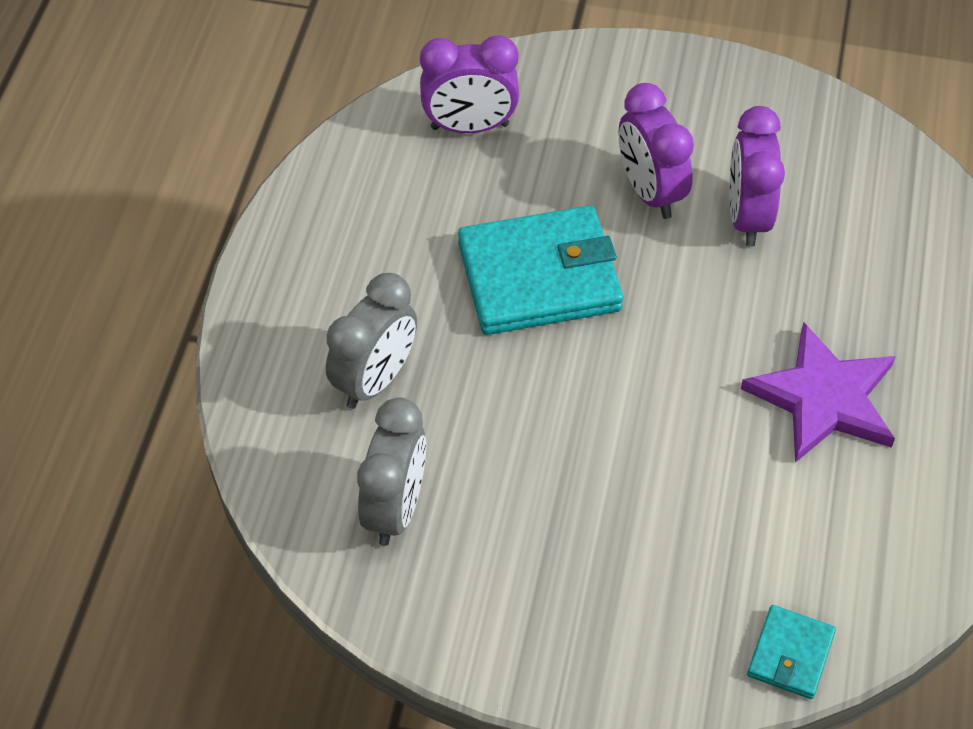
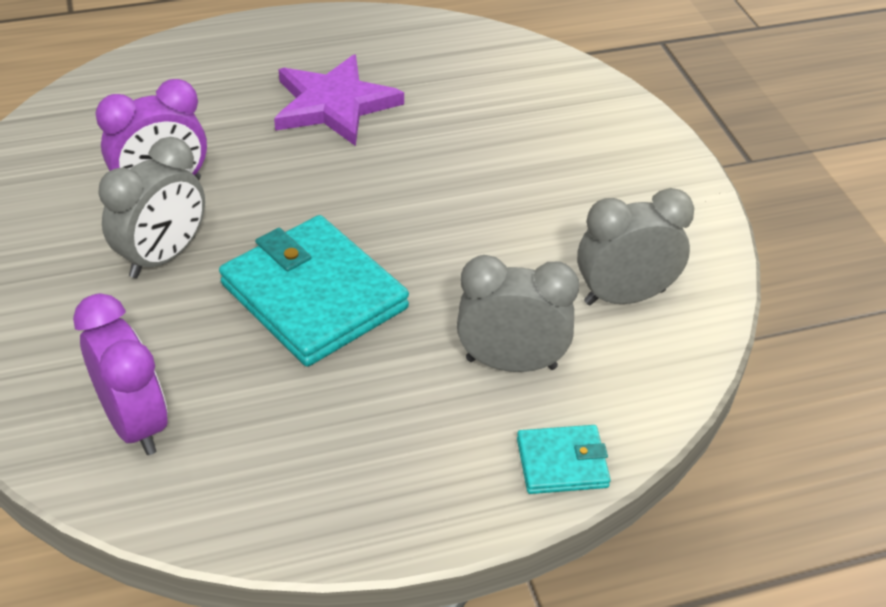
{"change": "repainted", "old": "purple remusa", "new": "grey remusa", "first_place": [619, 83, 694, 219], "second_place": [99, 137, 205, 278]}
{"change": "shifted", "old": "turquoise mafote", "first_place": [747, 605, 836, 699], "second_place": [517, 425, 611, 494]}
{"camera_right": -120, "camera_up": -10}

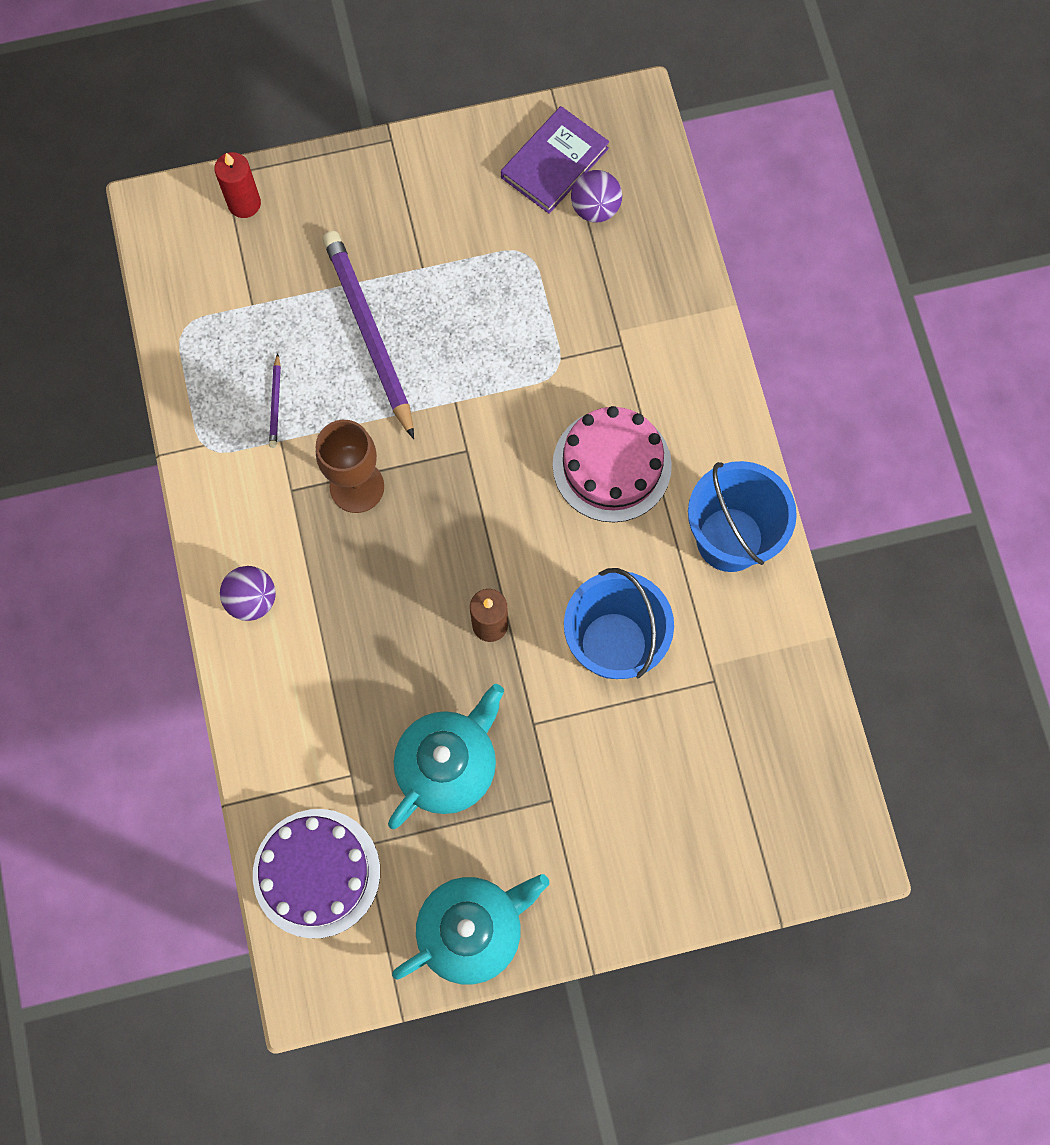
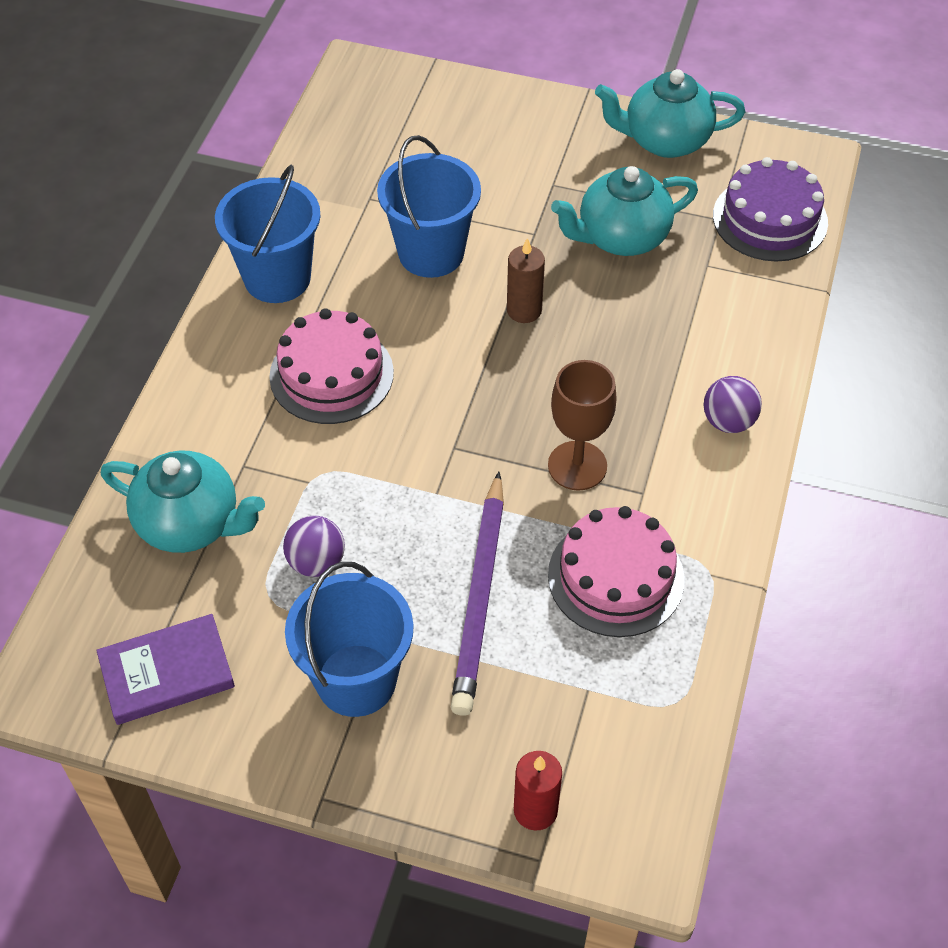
{"change": "new", "new": "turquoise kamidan", "second_place": [101, 451, 265, 553]}
{"change": "shifted", "old": "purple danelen", "first_place": [571, 170, 622, 223], "second_place": [283, 516, 345, 577]}
{"change": "new", "new": "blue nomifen", "second_place": [285, 562, 414, 717]}
{"change": "swapped", "old": "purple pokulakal", "new": "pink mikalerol", "first_place": [269, 353, 281, 448], "second_place": [548, 506, 685, 637]}
{"camera_right": -150, "camera_up": -20}

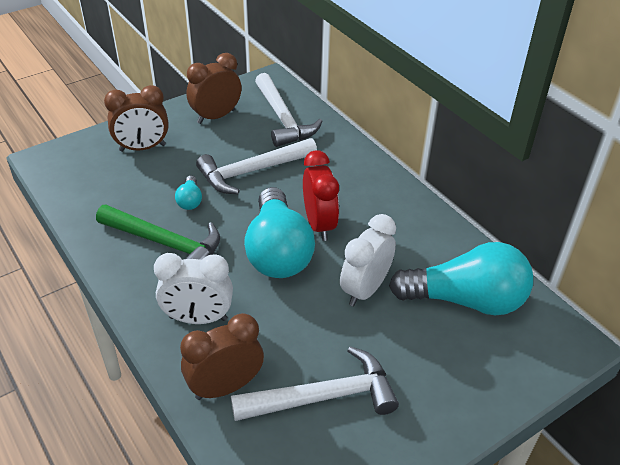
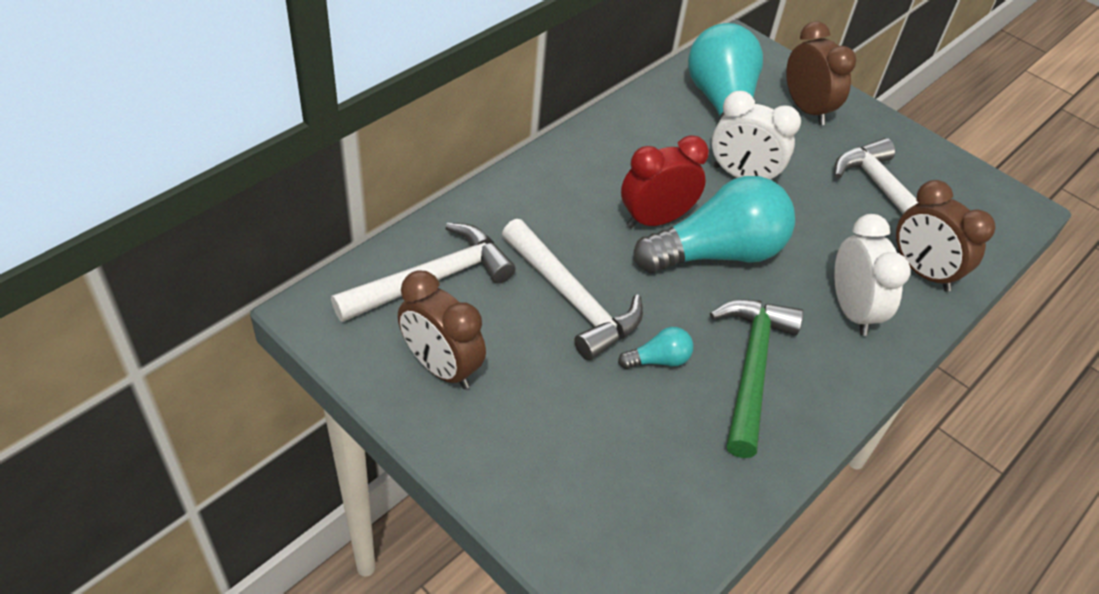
{"change": "shifted", "old": "brown remusa", "first_place": [104, 85, 169, 152], "second_place": [786, 21, 856, 125]}
{"camera_right": -105, "camera_up": 5}

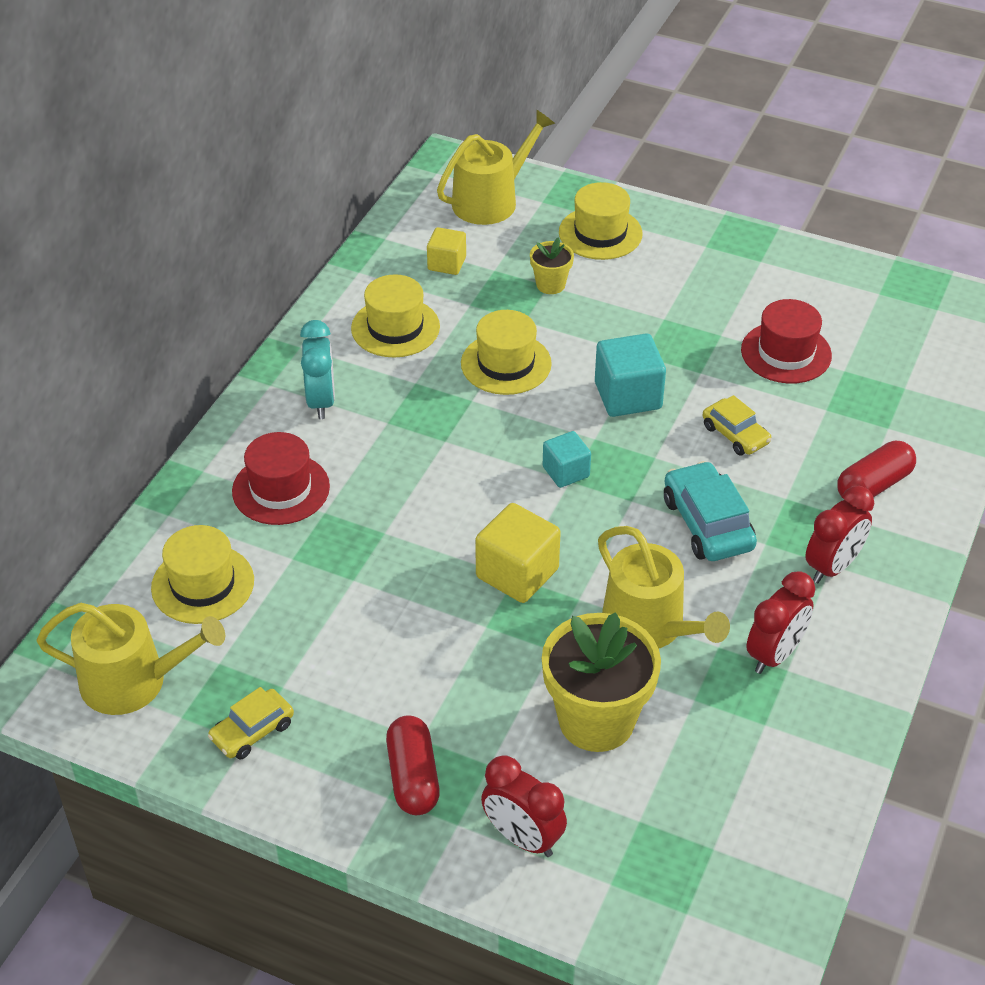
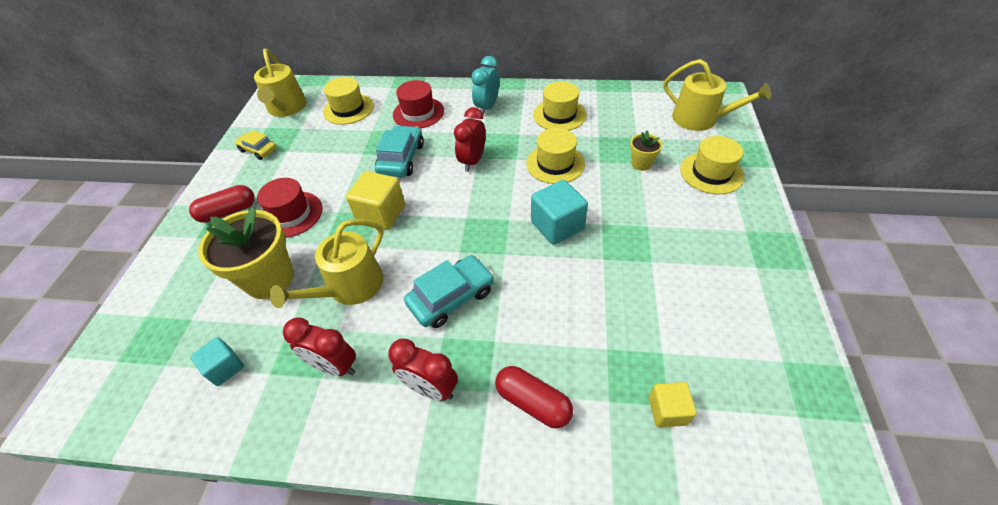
{"change": "shifted", "old": "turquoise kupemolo", "first_place": [543, 431, 591, 488], "second_place": [190, 337, 244, 386]}
{"change": "shifted", "old": "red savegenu", "first_place": [741, 299, 832, 384], "second_place": [257, 178, 323, 238]}
{"change": "new", "new": "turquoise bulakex", "second_place": [375, 125, 424, 177]}
{"change": "shifted", "old": "red remusa", "first_place": [481, 755, 567, 857], "second_place": [454, 107, 486, 172]}
{"change": "rotated", "old": "turquoise remusa", "first_place": [300, 320, 335, 419], "second_place": [471, 56, 499, 115], "degrees": 135}
{"change": "shifted", "old": "yellow kupemolo", "first_place": [427, 227, 466, 275], "second_place": [649, 382, 697, 427]}
{"change": "gone", "old": "yellow bulakex", "first_place": [703, 395, 771, 456]}
{"camera_right": 75, "camera_up": 5}

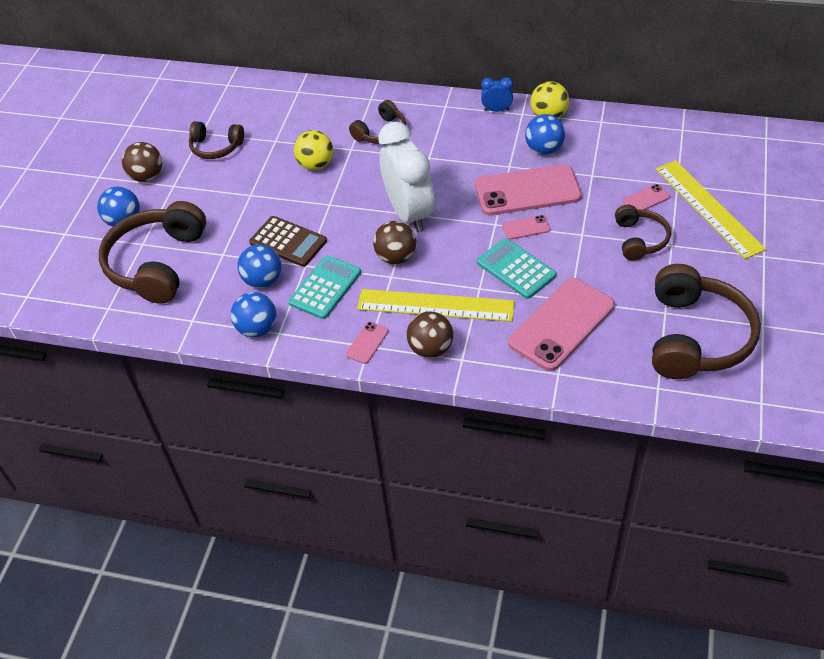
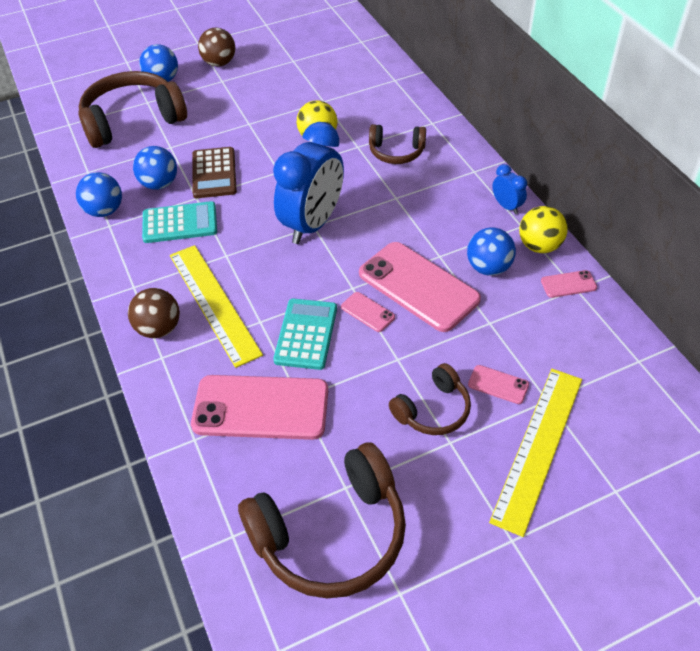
{"change": "repainted", "old": "white remusa", "new": "blue remusa", "first_place": [378, 122, 434, 232], "second_place": [273, 122, 344, 244]}
{"change": "shifted", "old": "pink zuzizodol", "first_place": [346, 322, 388, 364], "second_place": [541, 270, 597, 298]}
{"change": "gone", "old": "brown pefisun", "first_place": [189, 121, 244, 159]}
{"change": "gone", "old": "brown danelen", "first_place": [373, 221, 416, 264]}
{"camera_right": 50, "camera_up": 0}

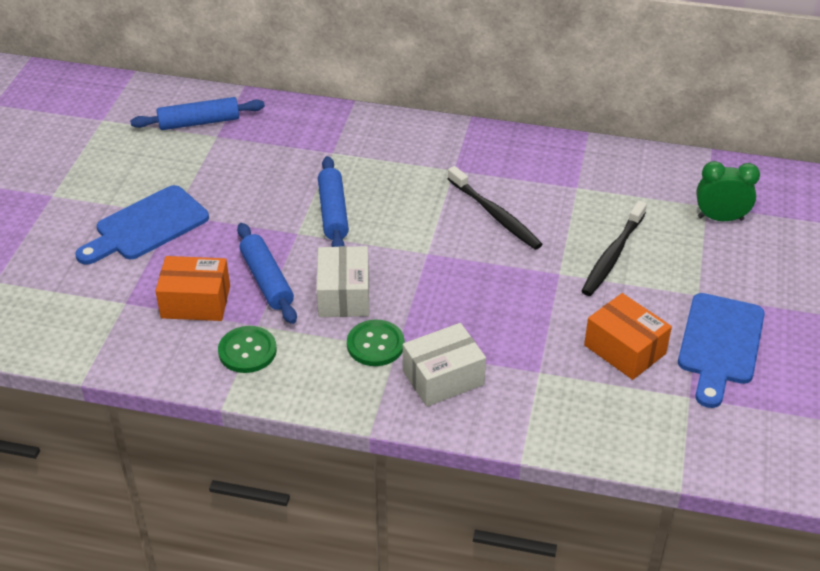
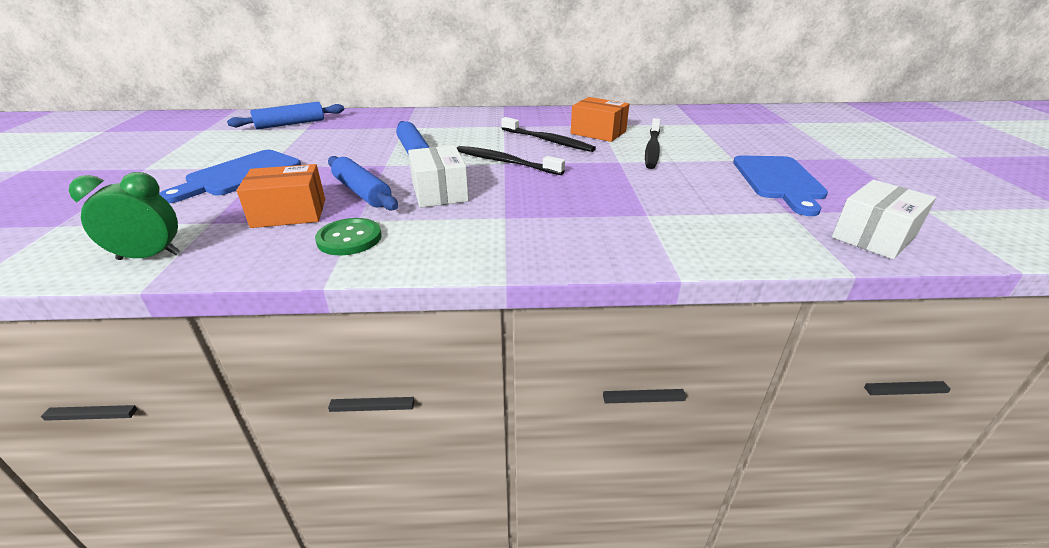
{"change": "shifted", "old": "green remusa", "first_place": [696, 161, 760, 221], "second_place": [69, 172, 180, 260]}
{"change": "new", "new": "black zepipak", "second_place": [457, 146, 565, 175]}
{"change": "shifted", "old": "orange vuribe", "first_place": [584, 293, 672, 380], "second_place": [571, 97, 629, 142]}
{"change": "shifted", "old": "white vuribe", "first_place": [403, 323, 486, 407], "second_place": [832, 180, 936, 259]}
{"change": "gone", "old": "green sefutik", "first_place": [347, 320, 405, 366]}
{"camera_right": -15, "camera_up": -10}

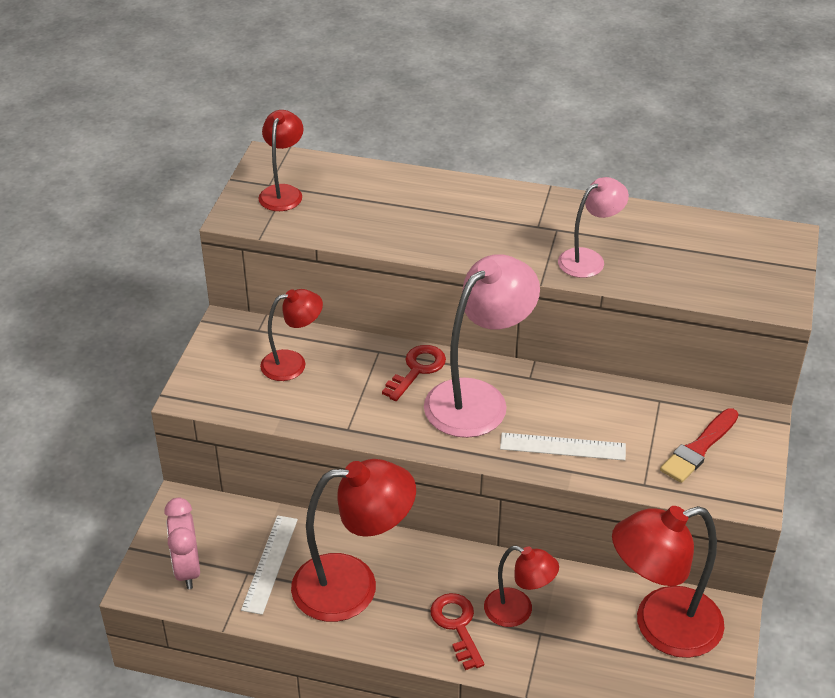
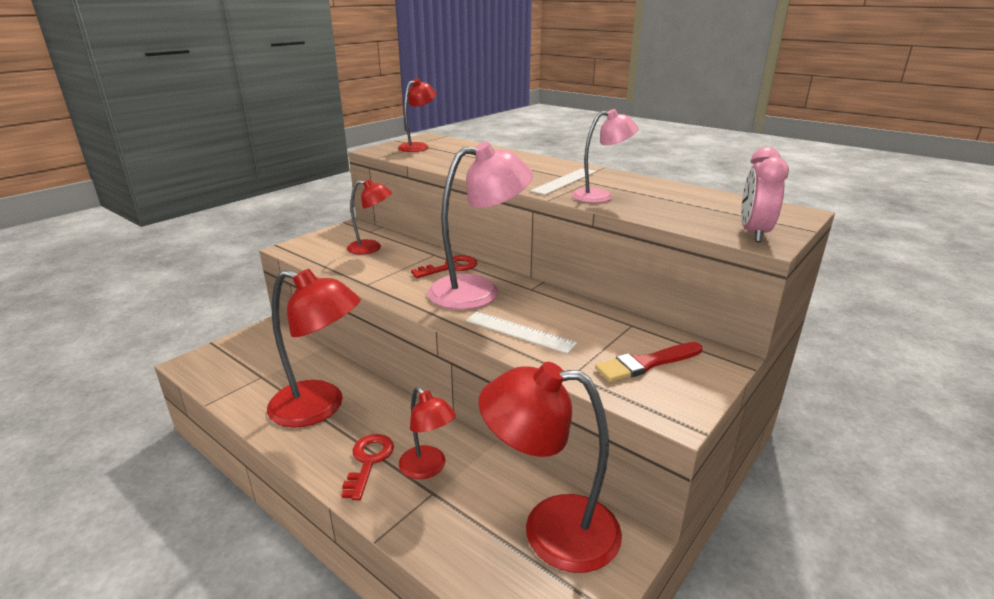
{"change": "shifted", "old": "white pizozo", "first_place": [241, 515, 298, 615], "second_place": [530, 168, 597, 195]}
{"change": "shifted", "old": "pink remusa", "first_place": [164, 498, 200, 589], "second_place": [741, 147, 789, 242]}
{"camera_right": 25, "camera_up": -15}

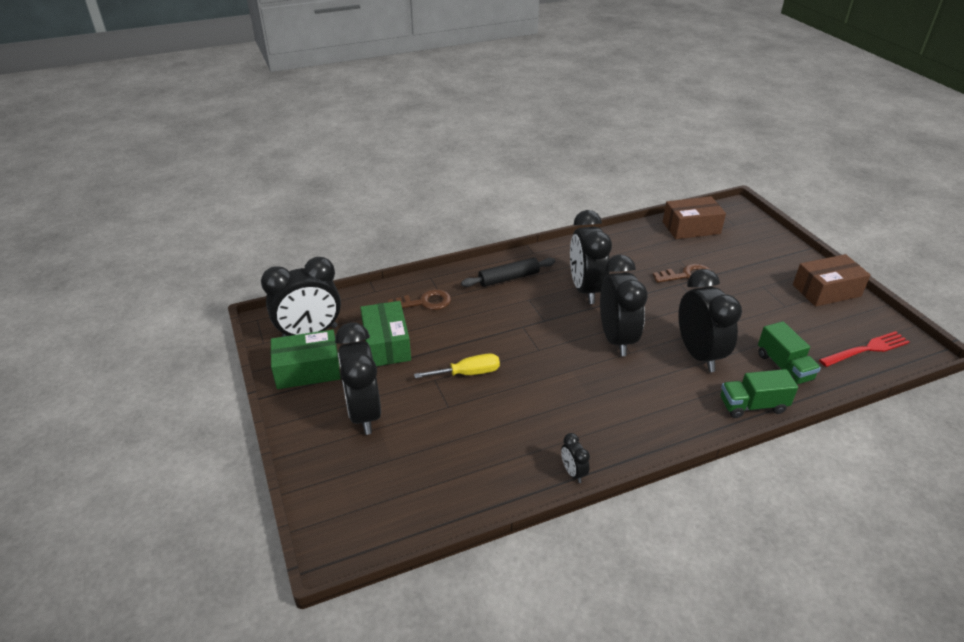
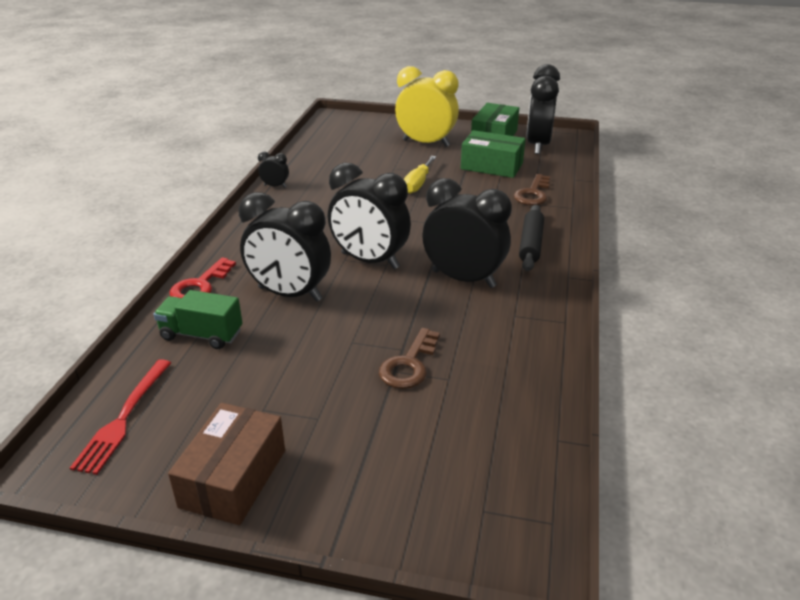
{"change": "swapped", "old": "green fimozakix", "new": "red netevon", "first_place": [720, 369, 798, 418], "second_place": [170, 257, 236, 298]}
{"change": "repainted", "old": "black remusa", "new": "yellow remusa", "first_place": [335, 323, 381, 435], "second_place": [395, 66, 459, 147]}
{"change": "gone", "old": "brown vuribe", "first_place": [663, 196, 726, 239]}
{"camera_right": 125, "camera_up": -5}

